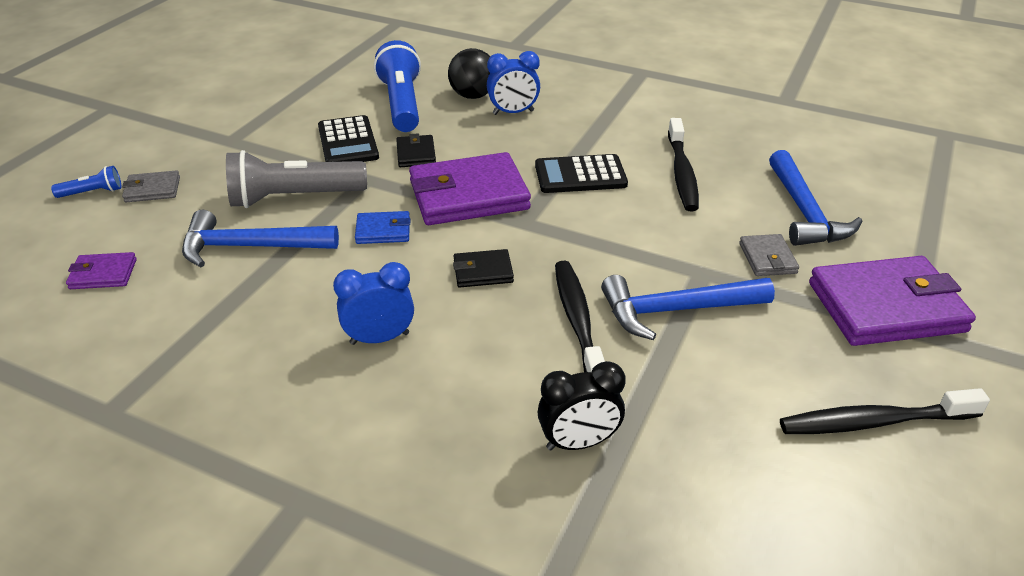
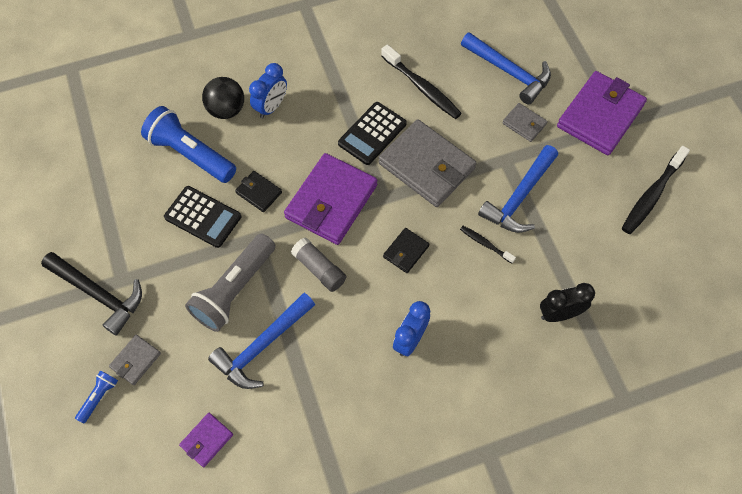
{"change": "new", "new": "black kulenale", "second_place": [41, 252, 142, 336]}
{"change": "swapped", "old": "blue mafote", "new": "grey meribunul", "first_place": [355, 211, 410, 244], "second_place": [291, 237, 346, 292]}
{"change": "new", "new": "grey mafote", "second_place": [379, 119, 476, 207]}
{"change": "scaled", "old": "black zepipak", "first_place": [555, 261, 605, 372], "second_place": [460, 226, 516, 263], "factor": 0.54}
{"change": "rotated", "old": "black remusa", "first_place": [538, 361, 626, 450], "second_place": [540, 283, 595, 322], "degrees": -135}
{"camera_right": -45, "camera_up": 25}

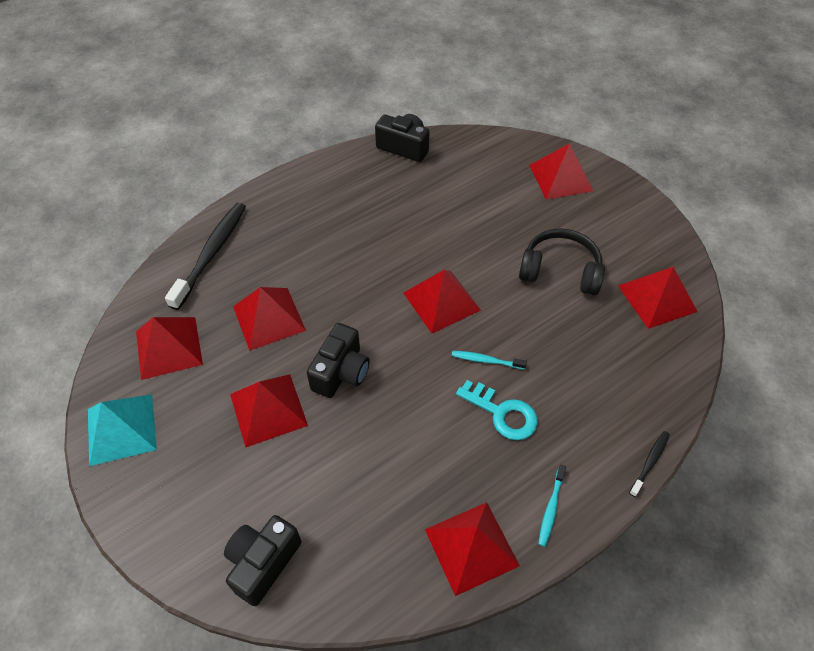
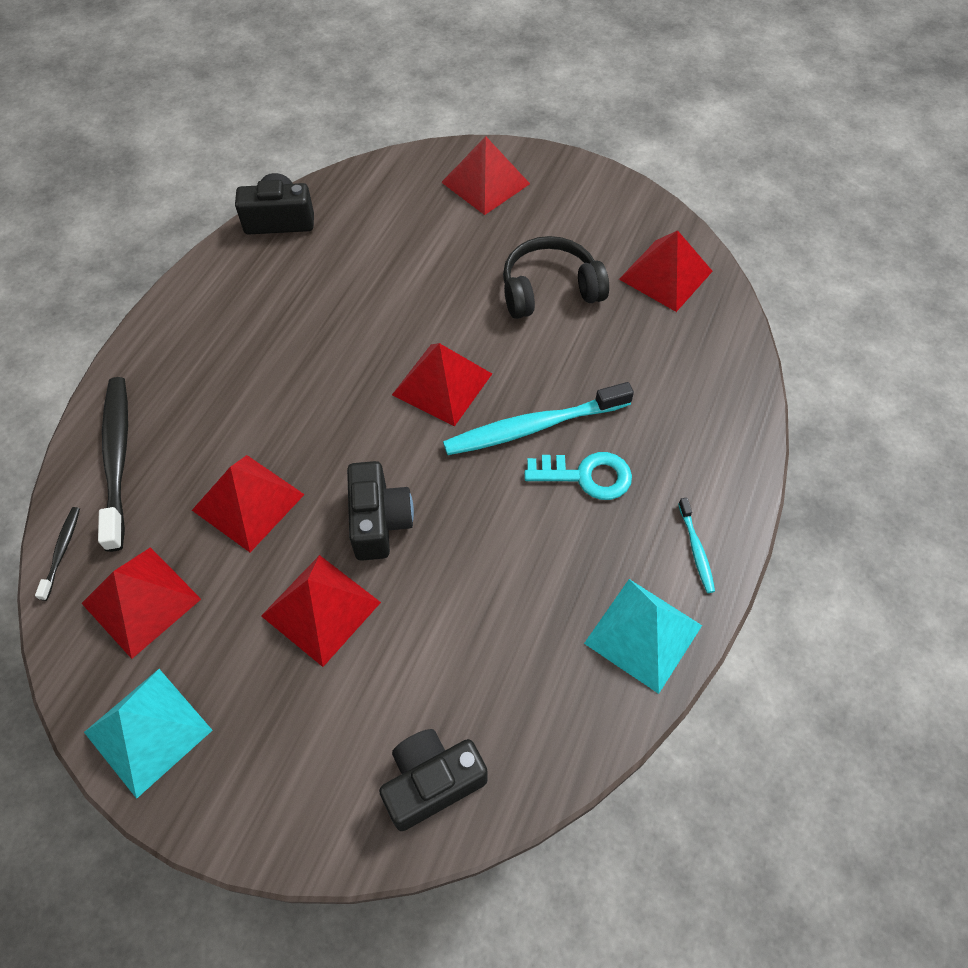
{"change": "shifted", "old": "black zepipak", "first_place": [629, 431, 670, 497], "second_place": [35, 507, 80, 601]}
{"change": "rotated", "old": "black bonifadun", "first_place": [224, 515, 301, 606], "second_place": [379, 729, 488, 831], "degrees": 60}
{"change": "scaled", "old": "turquoise zepipak", "first_place": [452, 351, 527, 369], "second_place": [443, 382, 634, 455], "factor": 2.09}
{"change": "repainted", "old": "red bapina", "new": "turquoise bapina", "first_place": [425, 502, 520, 596], "second_place": [584, 579, 702, 694]}
{"camera_right": -30, "camera_up": 5}

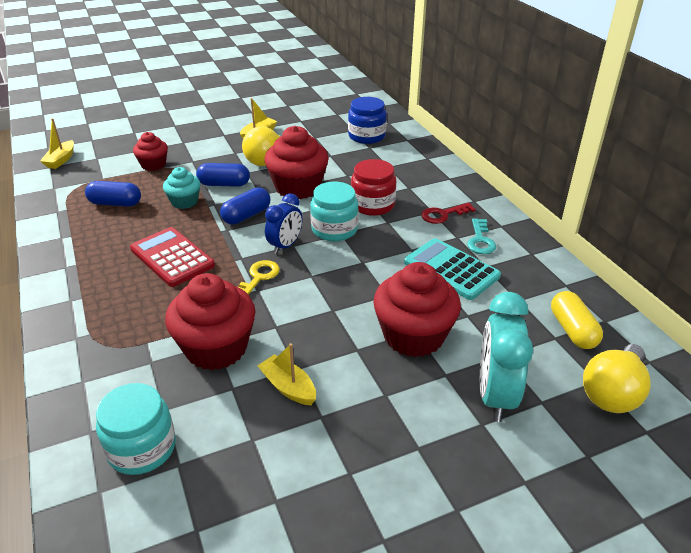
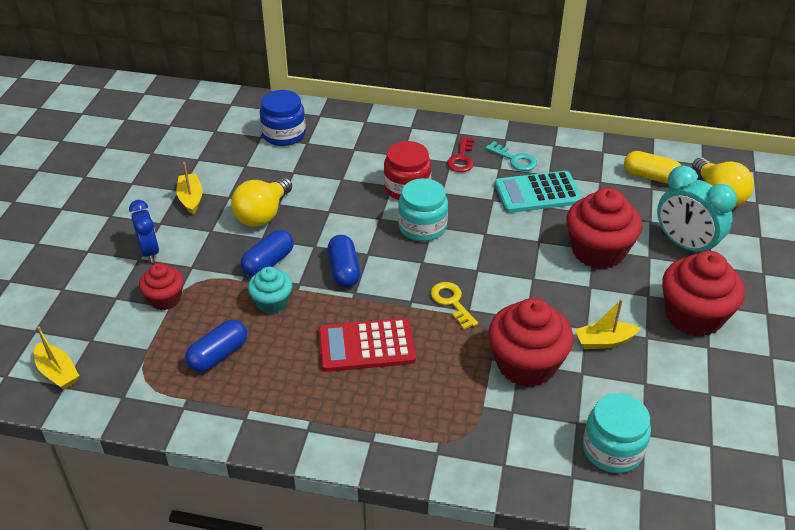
{"change": "shifted", "old": "blue remusa", "first_place": [265, 193, 302, 254], "second_place": [129, 200, 159, 263]}
{"change": "shifted", "old": "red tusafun", "first_place": [264, 126, 329, 199], "second_place": [662, 251, 745, 337]}
{"camera_right": -55, "camera_up": 5}

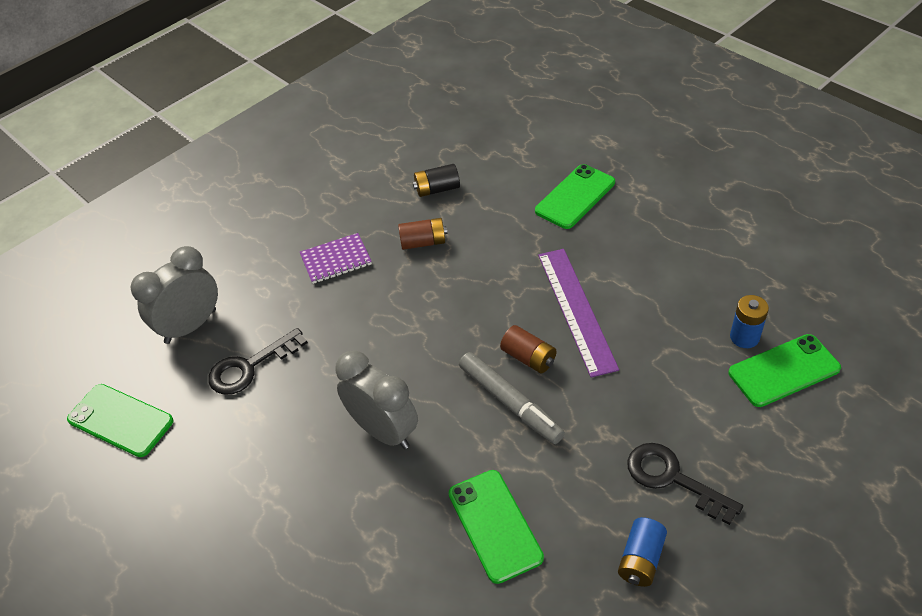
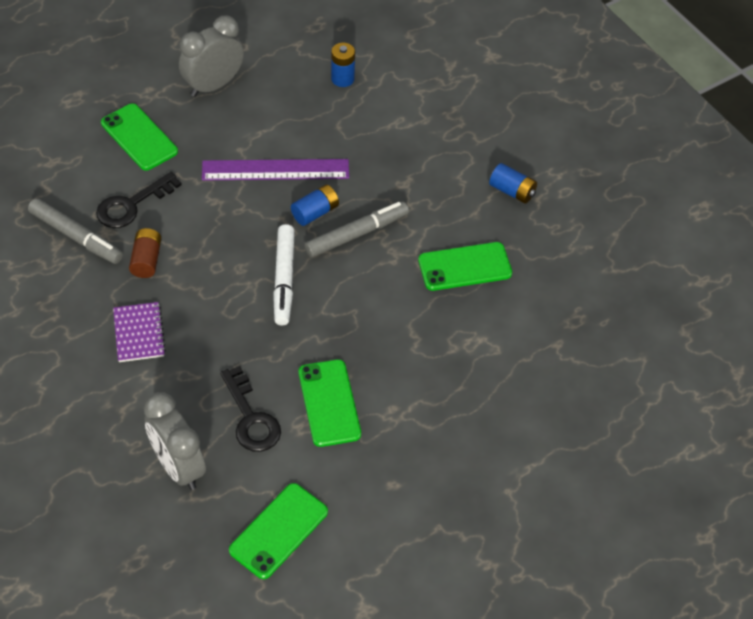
{"change": "swapped", "old": "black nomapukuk", "new": "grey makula", "first_place": [413, 164, 460, 197], "second_place": [28, 198, 123, 264]}
{"change": "shifted", "old": "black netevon", "first_place": [627, 443, 743, 525], "second_place": [96, 172, 182, 228]}
{"change": "shifted", "old": "grey remusa", "first_place": [335, 350, 418, 449], "second_place": [179, 16, 244, 97]}
{"change": "new", "new": "white makula", "second_place": [273, 224, 295, 325]}
{"change": "repainted", "old": "brown nomapukuk", "new": "blue nomapukuk", "first_place": [500, 325, 556, 373], "second_place": [291, 185, 339, 226]}
{"change": "shifted", "old": "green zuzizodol", "first_place": [729, 334, 841, 407], "second_place": [299, 359, 361, 447]}
{"camera_right": -85, "camera_up": 5}

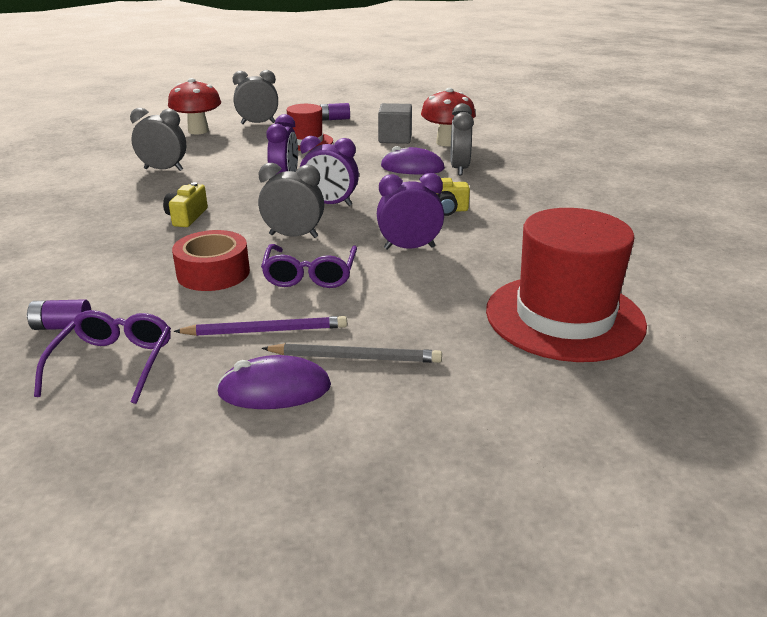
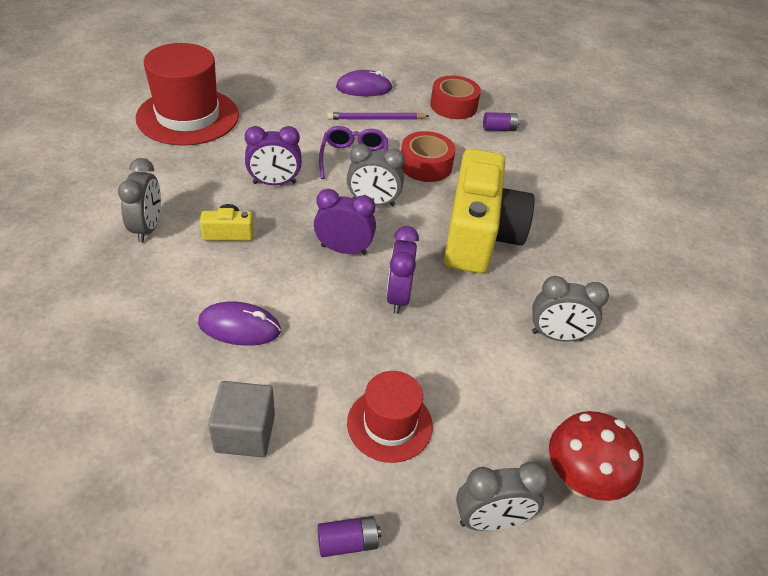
{"change": "shifted", "old": "grey remusa", "first_place": [451, 103, 474, 175], "second_place": [118, 158, 161, 243]}
{"change": "swapped", "old": "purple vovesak", "new": "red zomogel", "first_place": [34, 310, 171, 404], "second_place": [430, 75, 481, 119]}
{"change": "scaled", "old": "yellow bonifadun", "first_place": [163, 182, 208, 227], "second_place": [444, 149, 534, 274], "factor": 2.48}
{"change": "gone", "old": "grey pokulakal", "first_place": [261, 343, 442, 363]}
{"change": "gone", "old": "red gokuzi", "first_place": [421, 88, 476, 146]}
{"camera_right": 175, "camera_up": 15}

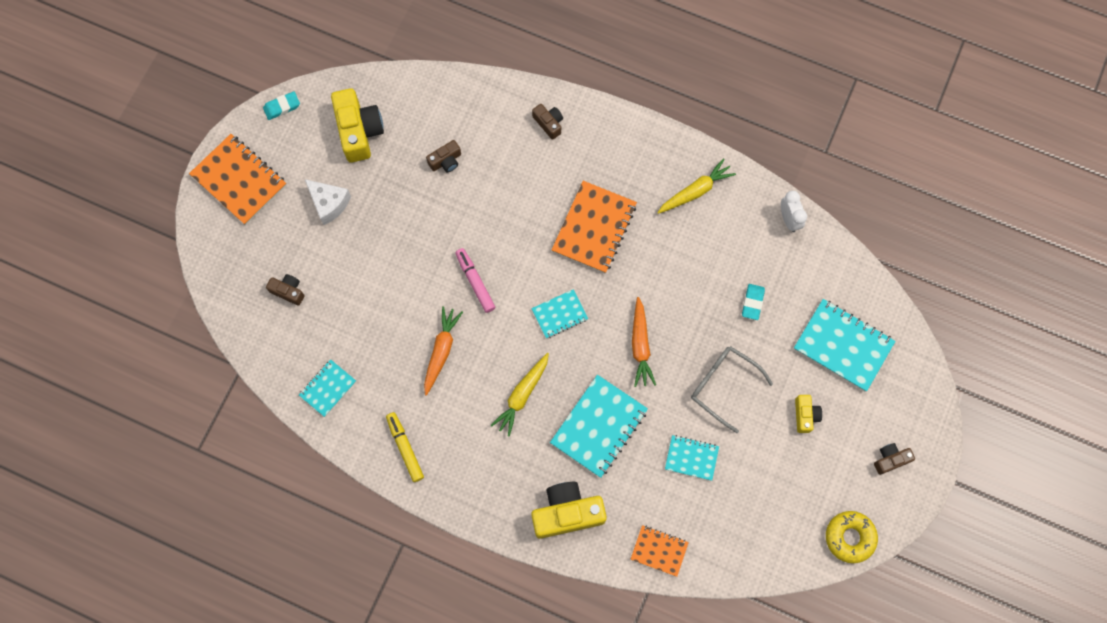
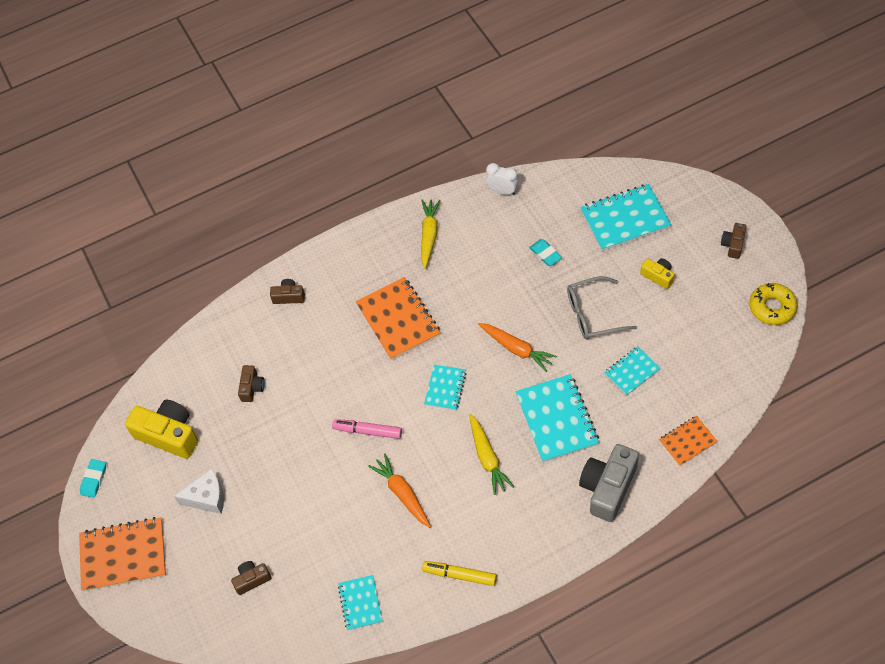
{"change": "repainted", "old": "yellow bonifadun", "new": "grey bonifadun", "first_place": [531, 482, 607, 539], "second_place": [579, 444, 639, 522]}
{"camera_right": -45, "camera_up": -15}

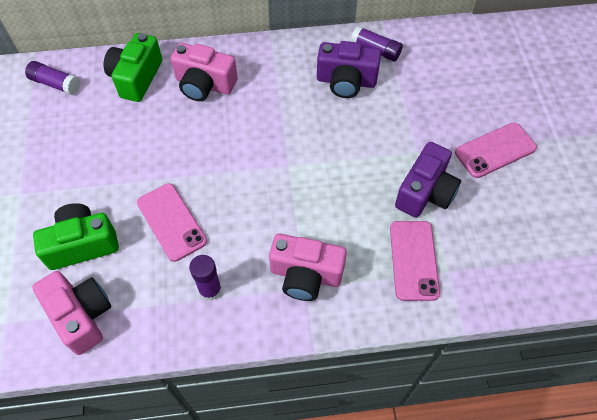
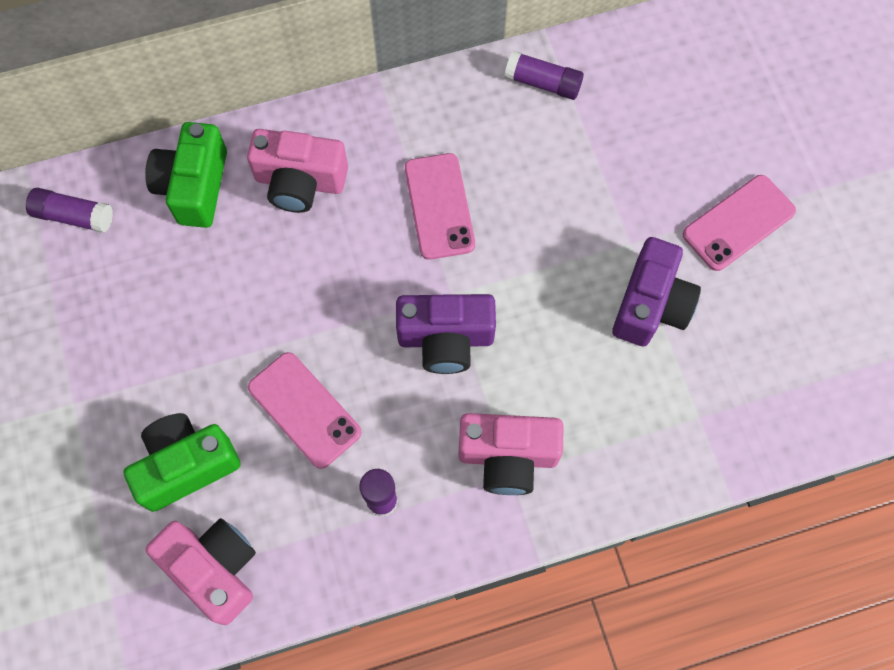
{"change": "shifted", "old": "purple bonifadun", "first_place": [317, 41, 381, 98], "second_place": [396, 294, 496, 374]}
{"change": "shifted", "old": "pink zuzizodol", "first_place": [390, 221, 440, 301], "second_place": [405, 153, 475, 260]}
{"camera_right": -10, "camera_up": 10}

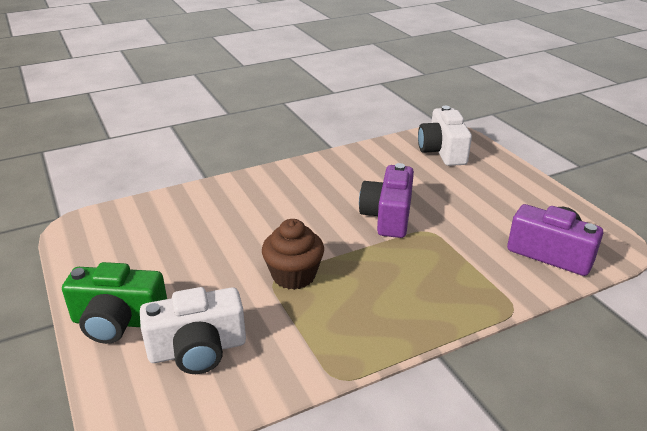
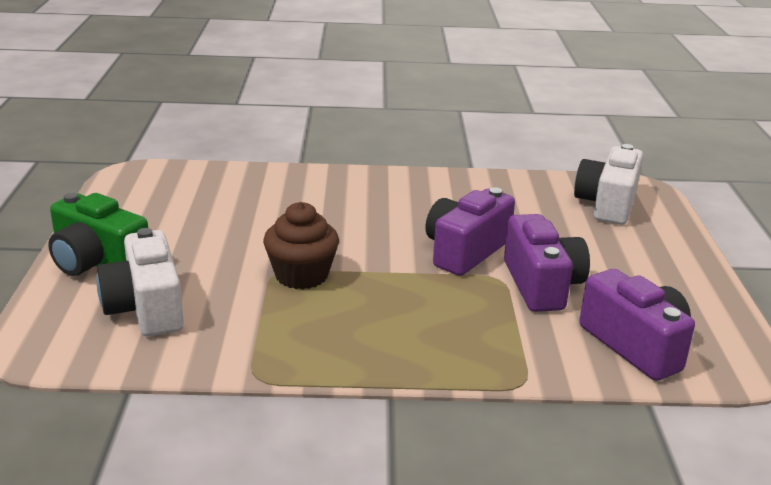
{"change": "rotated", "old": "white bonifadun", "first_place": [140, 287, 246, 374], "second_place": [96, 228, 184, 336], "degrees": 60}
{"change": "new", "new": "purple bonifadun", "second_place": [504, 214, 590, 312]}
{"camera_right": 25, "camera_up": -5}

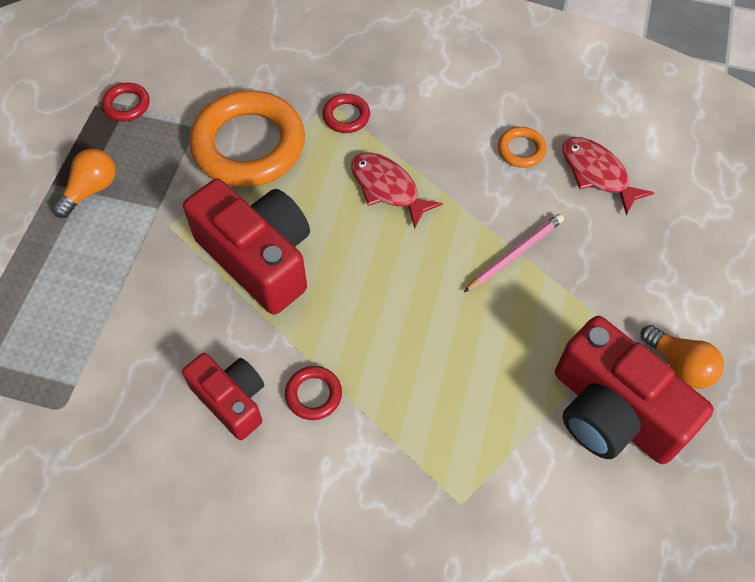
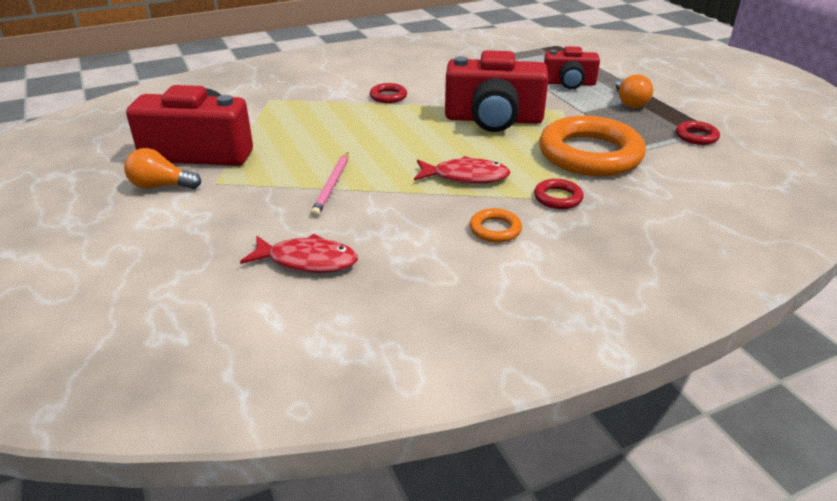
{"change": "shifted", "old": "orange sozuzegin", "first_place": [498, 127, 547, 168], "second_place": [470, 208, 522, 243]}
{"change": "shifted", "old": "red bonifadun", "first_place": [182, 353, 264, 440], "second_place": [544, 46, 600, 89]}
{"camera_right": 140, "camera_up": -25}

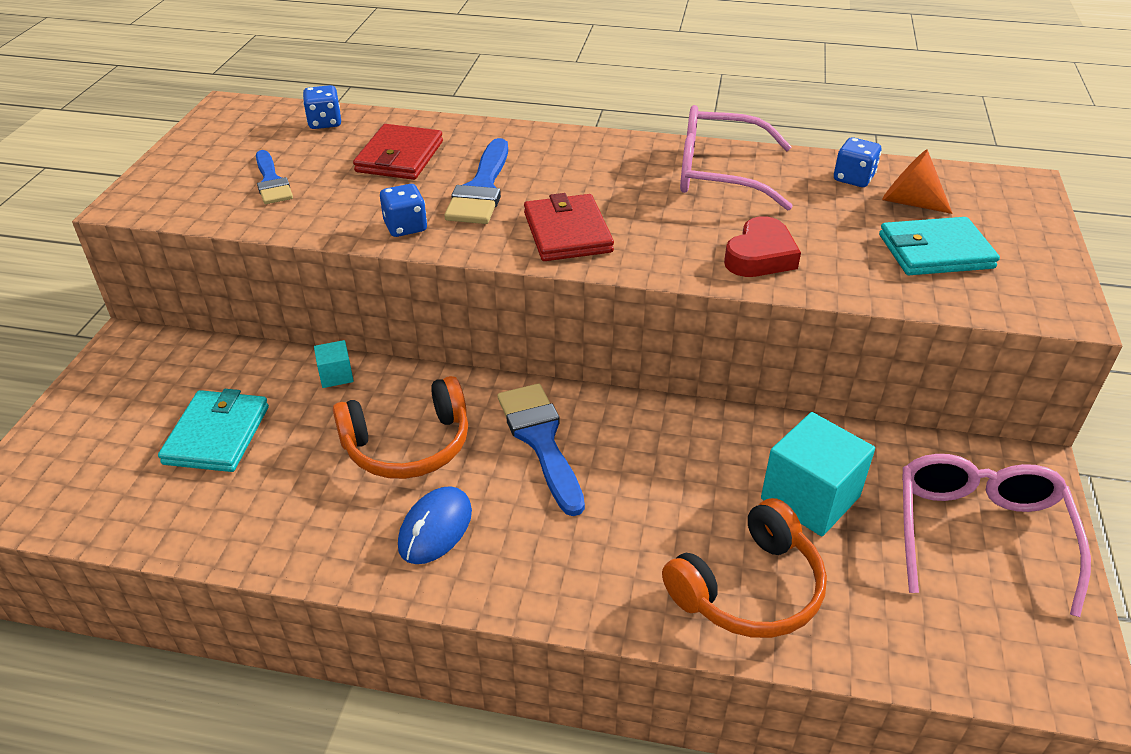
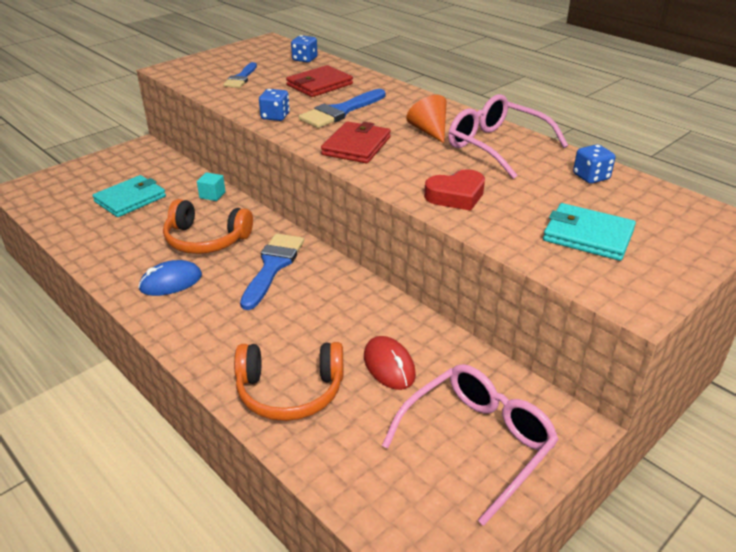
{"change": "swapped", "old": "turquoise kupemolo", "new": "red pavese", "first_place": [761, 412, 875, 536], "second_place": [364, 336, 416, 390]}
{"change": "shifted", "old": "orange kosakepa", "first_place": [882, 149, 953, 214], "second_place": [406, 95, 447, 143]}
{"camera_right": 35, "camera_up": -5}

